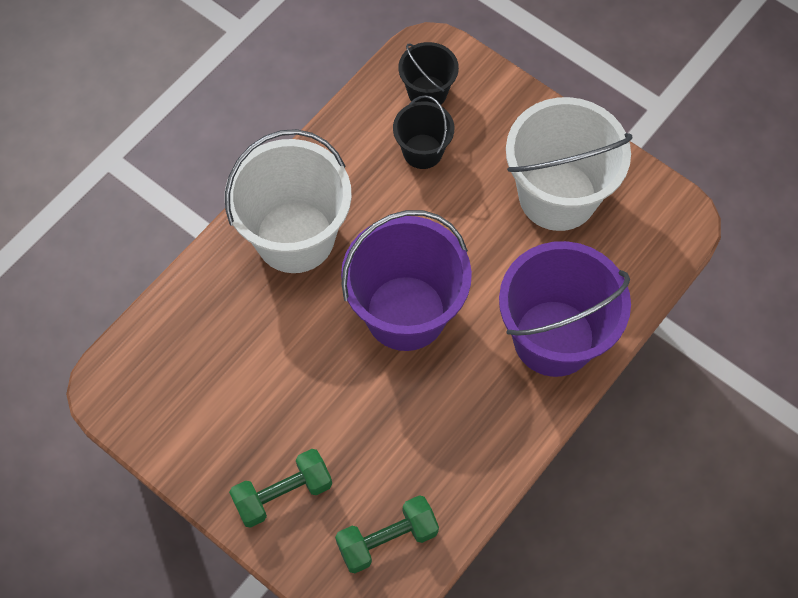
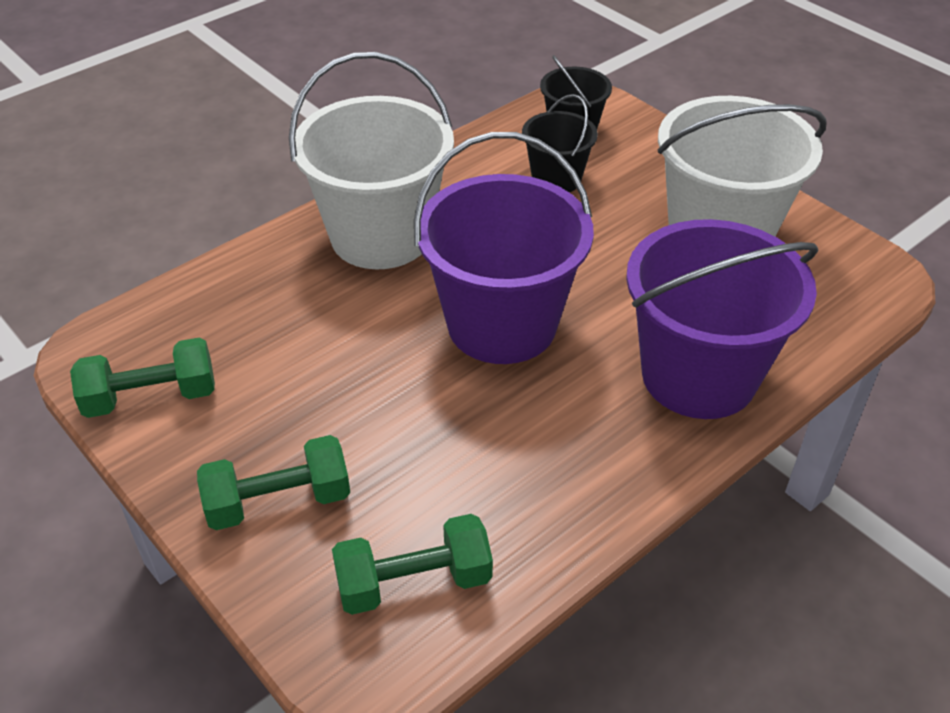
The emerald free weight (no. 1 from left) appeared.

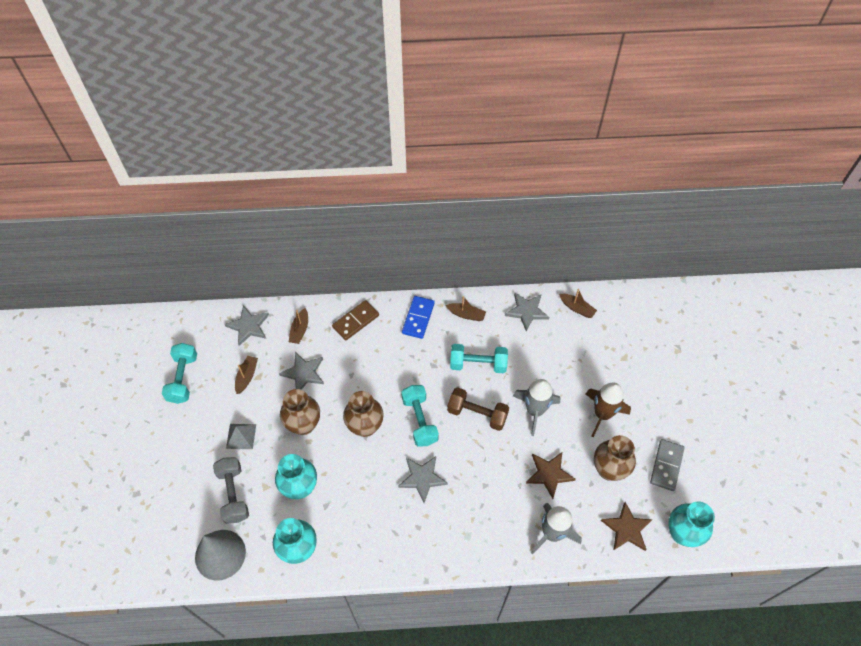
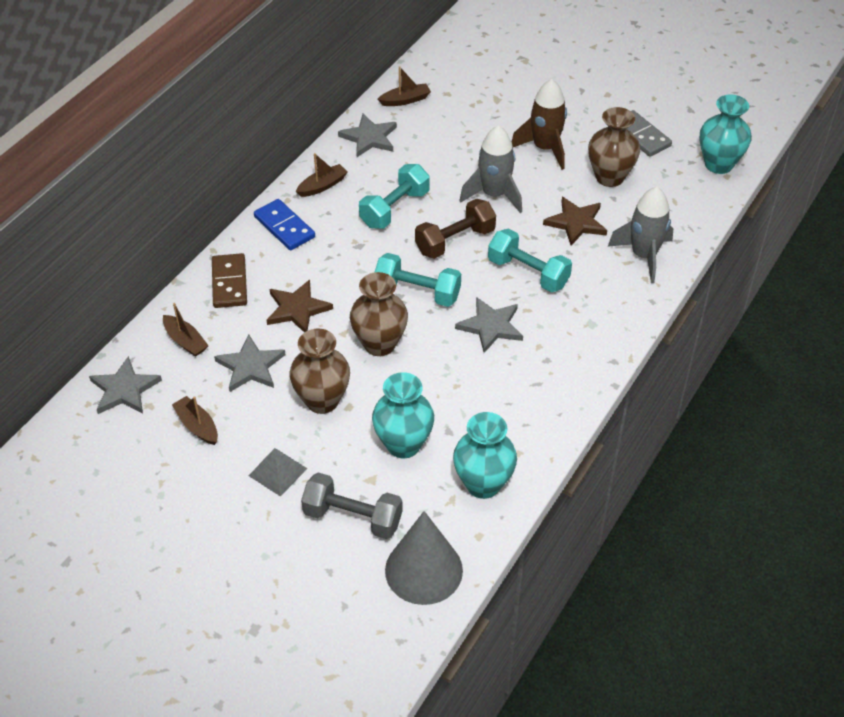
The turquoise free weight (no. 1 from left in the first image) moved.
The brown star (no. 2 from left in the first image) moved.

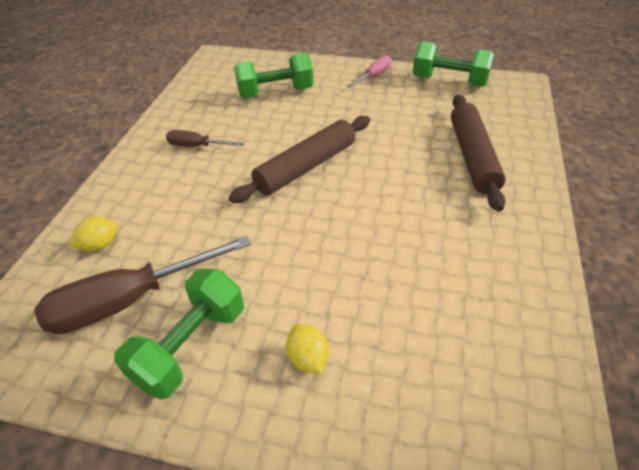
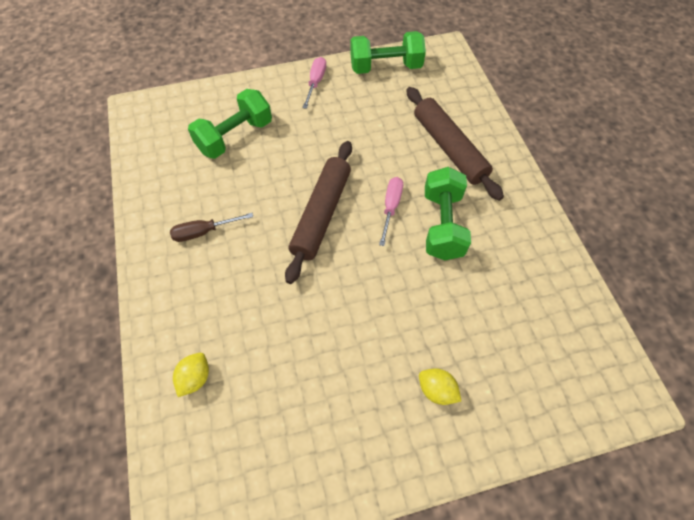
The brown hand screwdriver (no. 1 from left) disappeared.
The emerald free weight (no. 1 from left in the first image) moved.
The pink hand screwdriver (no. 2 from left) appeared.

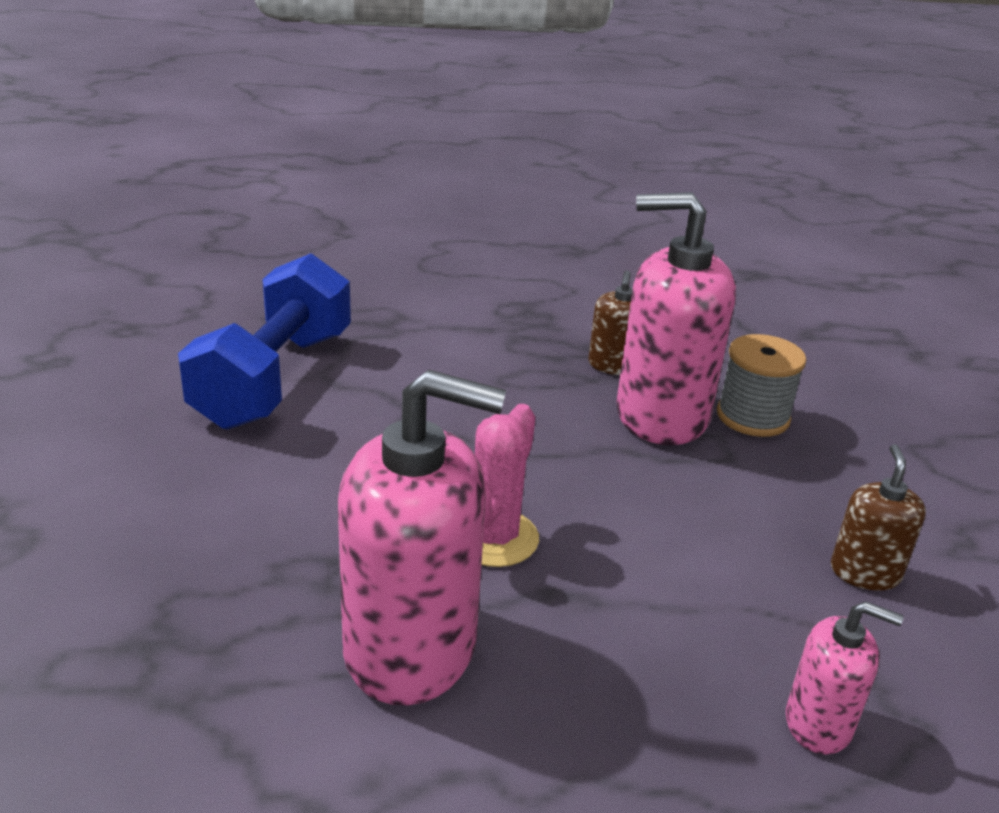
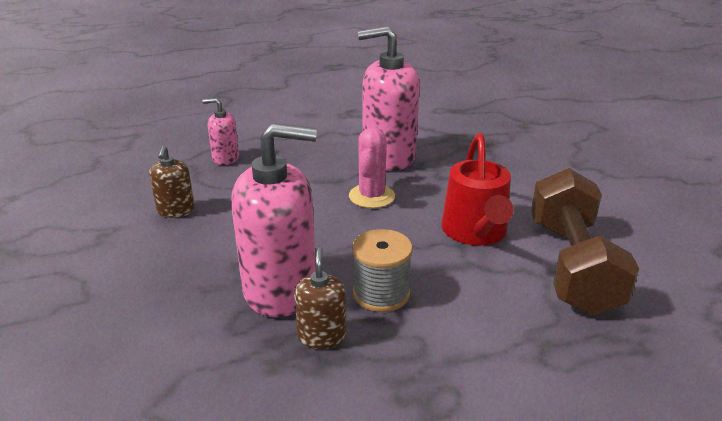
The royal blue free weight became the brown free weight.
The ash-grey spool moved.
The scarlet sprinkling can appeared.

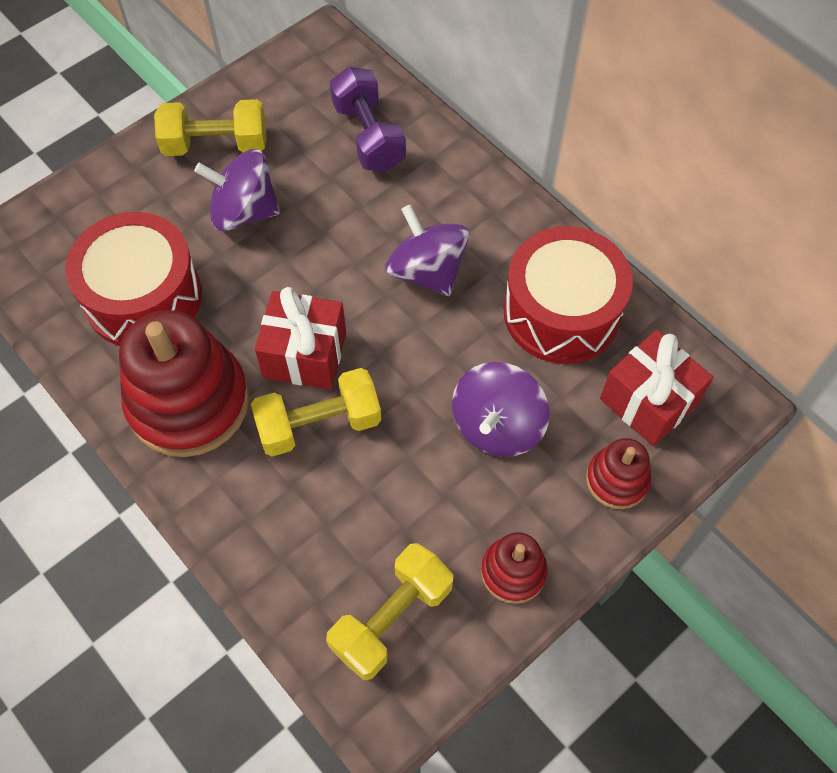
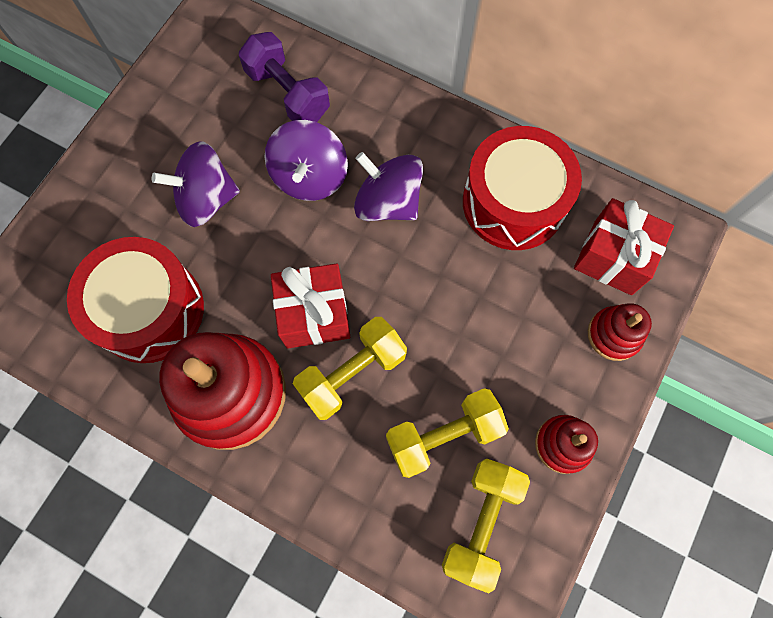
The bright yellow free weight (no. 1 from left in the first image) moved.
The royal purple whirligig (no. 3 from left in the first image) moved.

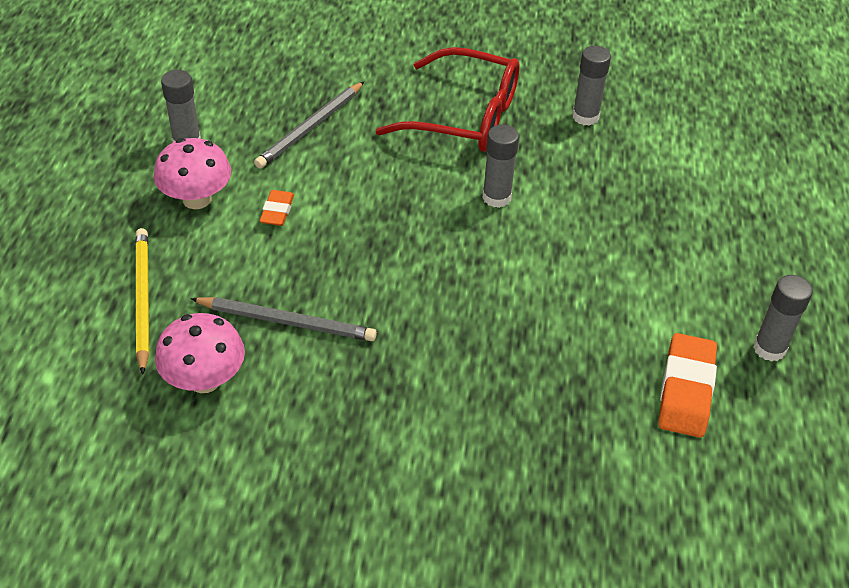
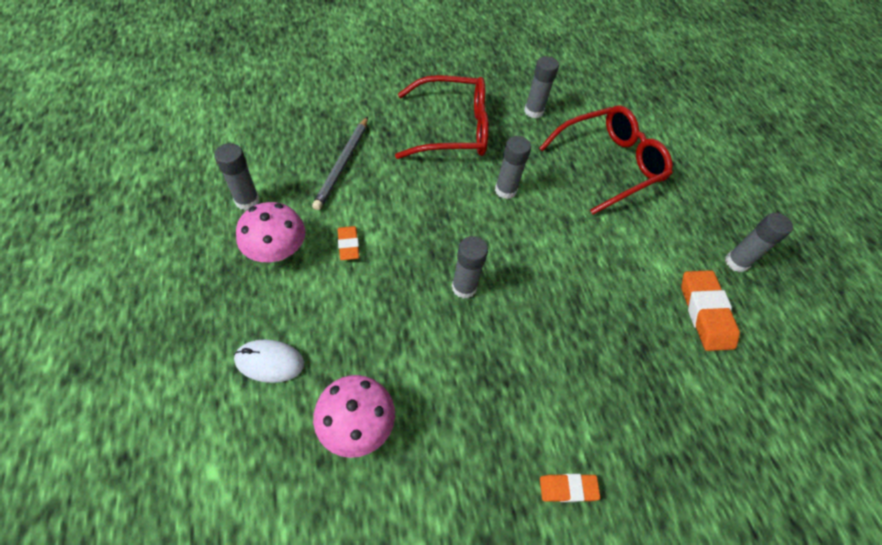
The bright yellow lead pencil was replaced by the pure white PC mouse.
The ash-grey lead pencil (no. 1 from left) disappeared.
The ash-grey glue stick (no. 2 from left) appeared.
The scarlet spectacles (no. 2 from left) appeared.
The orange eraser (no. 2 from left) appeared.

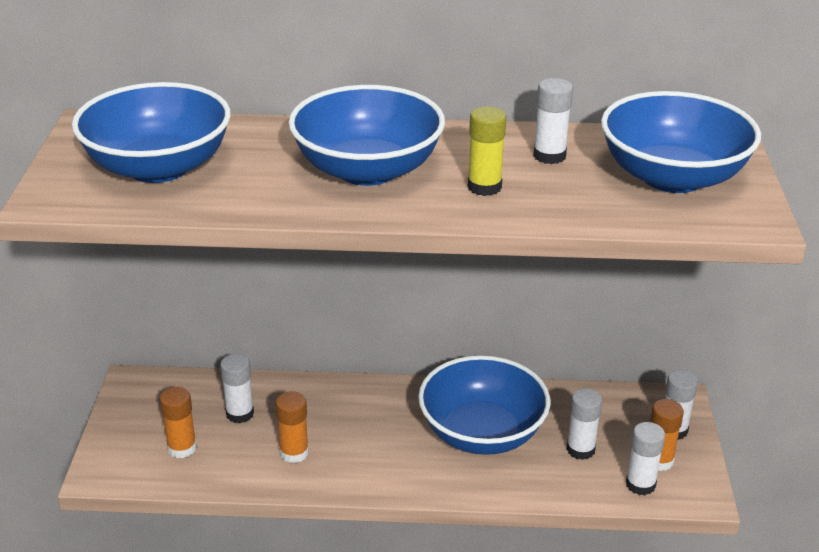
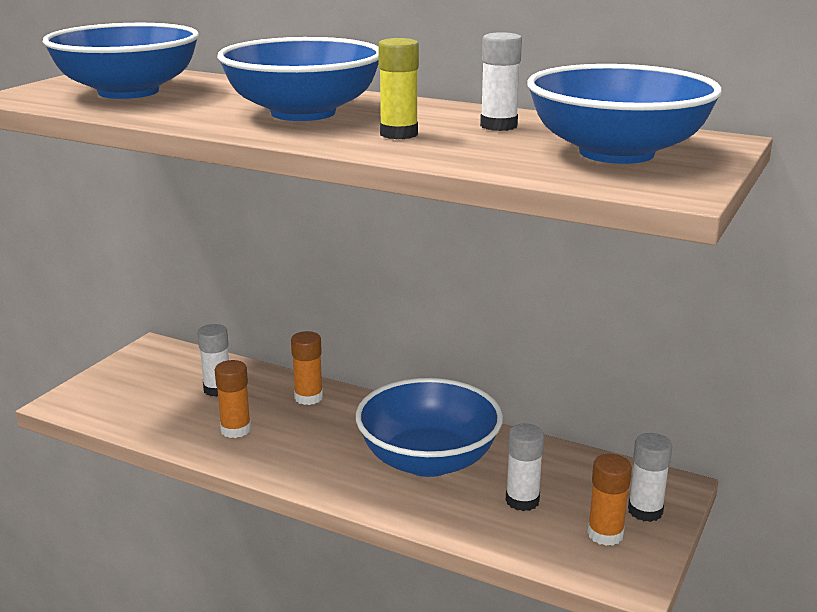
The orange glue stick (no. 1 from left in the first image) moved.
The pure white glue stick (no. 4 from left) disappeared.

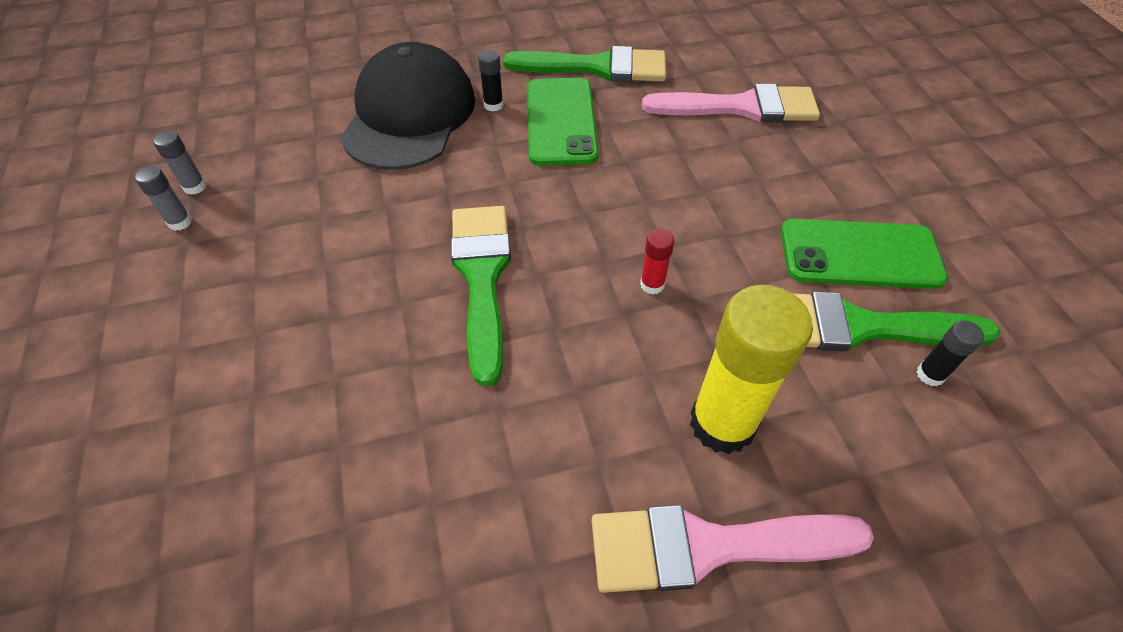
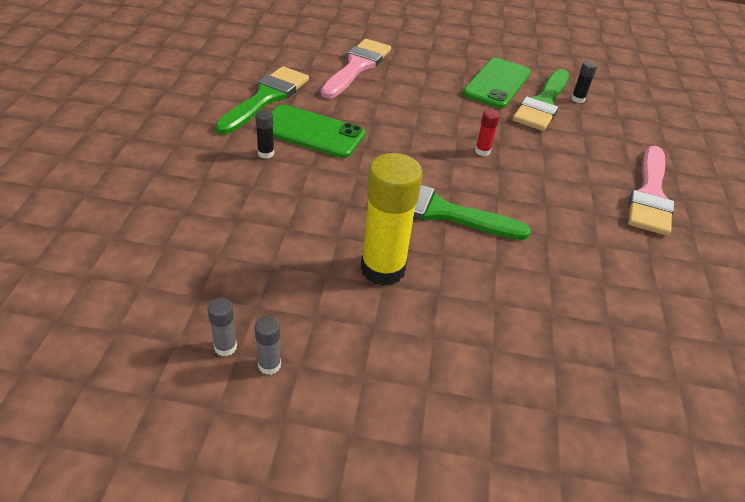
The ebony baseball cap disappeared.
The bright yellow glue stick moved.

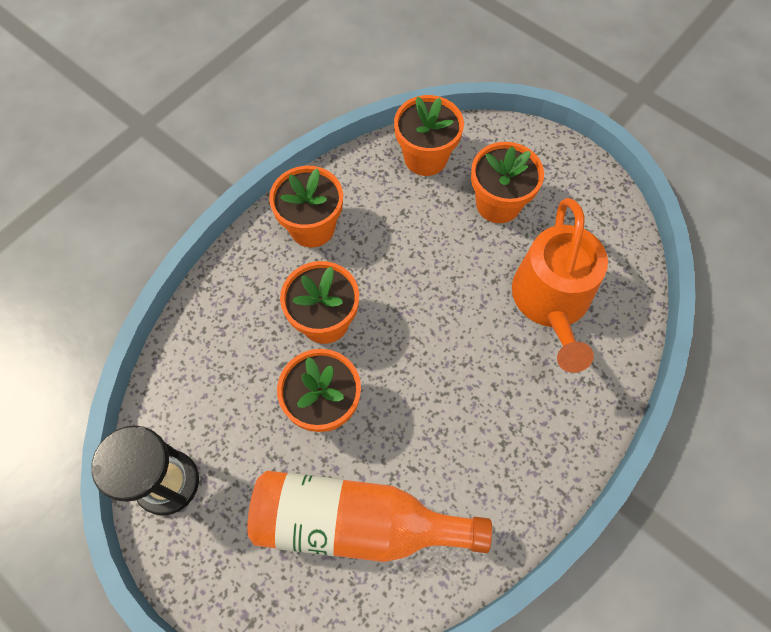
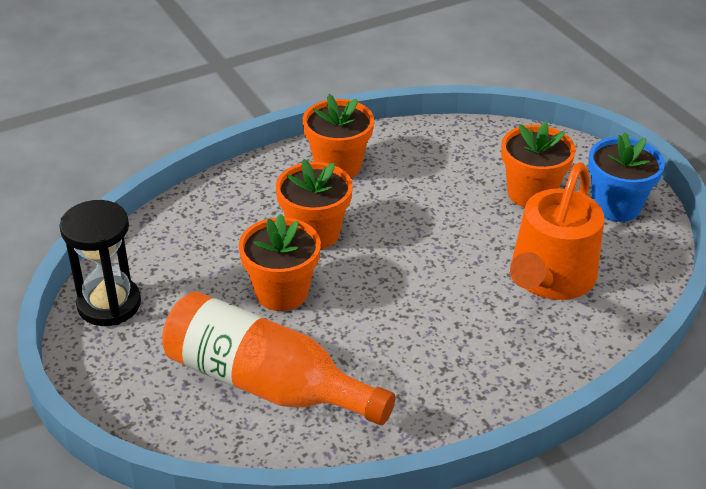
The orange flower pot (no. 4 from left) disappeared.
The royal blue flower pot appeared.

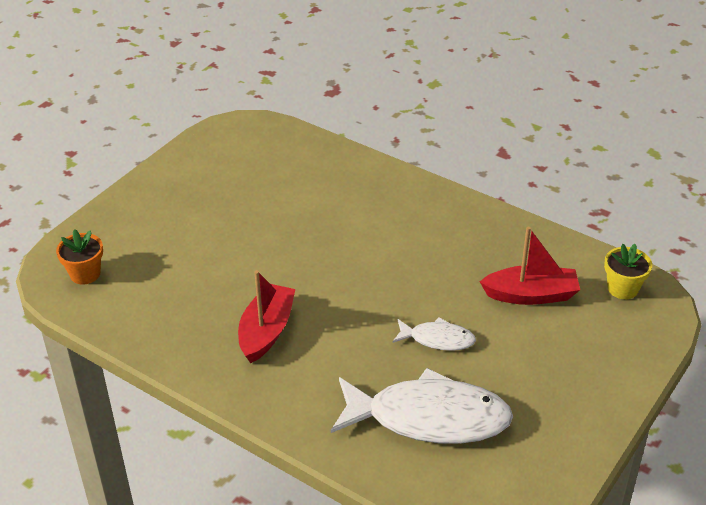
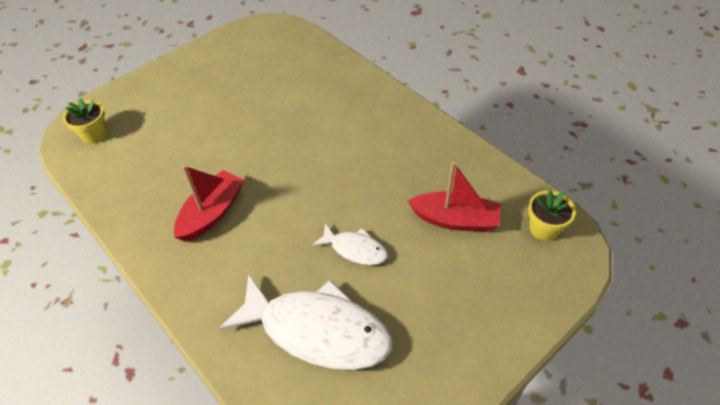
The orange flower pot became the bright yellow flower pot (no. 1 from left).

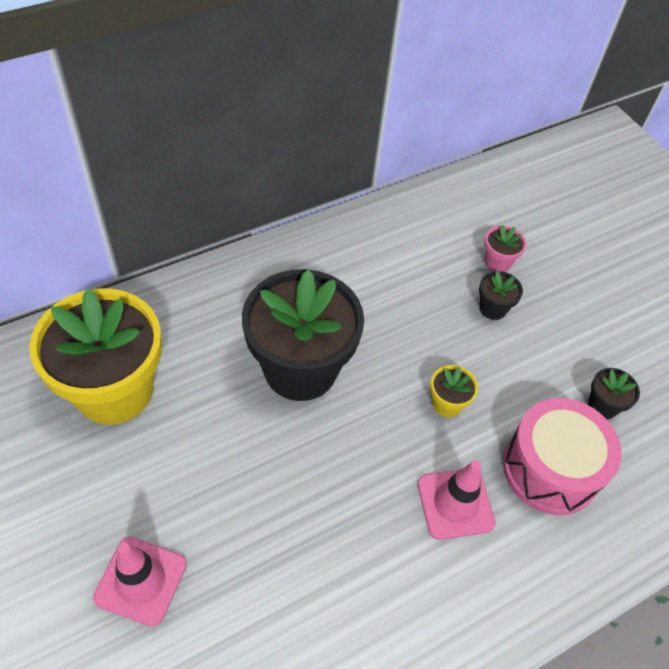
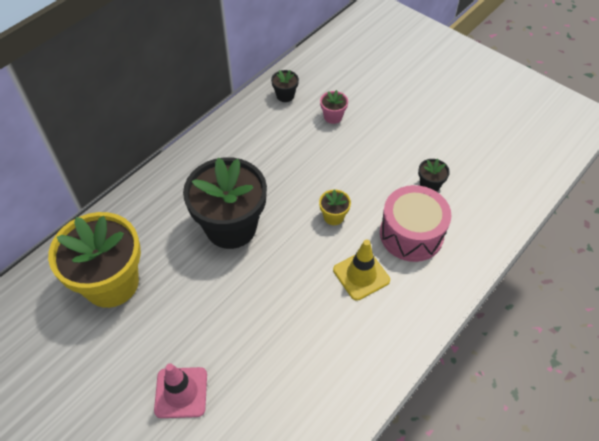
The pink traffic cone (no. 2 from left) became the bright yellow traffic cone.
The ebony flower pot (no. 2 from left) moved.

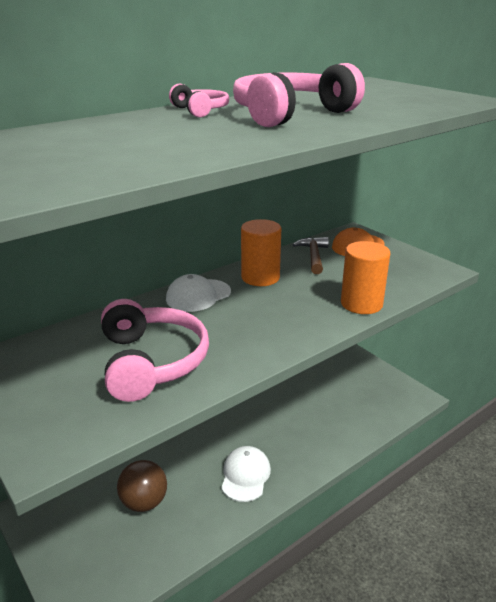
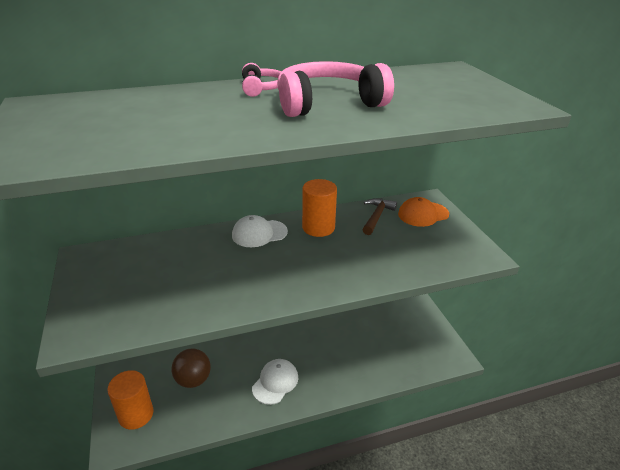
The pink headset (no. 1 from left) disappeared.
The orange cylinder shape (no. 2 from left in the first image) moved.

